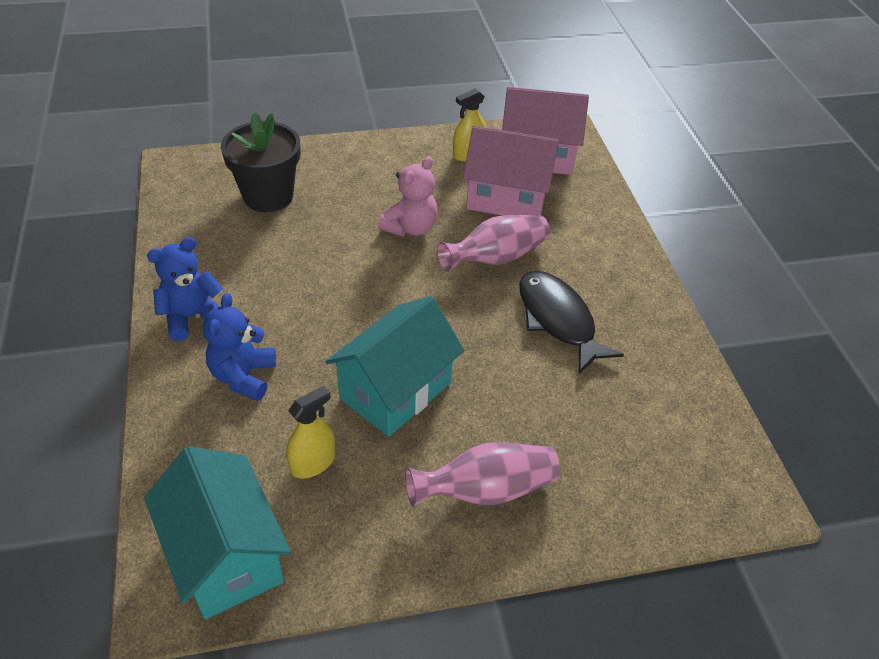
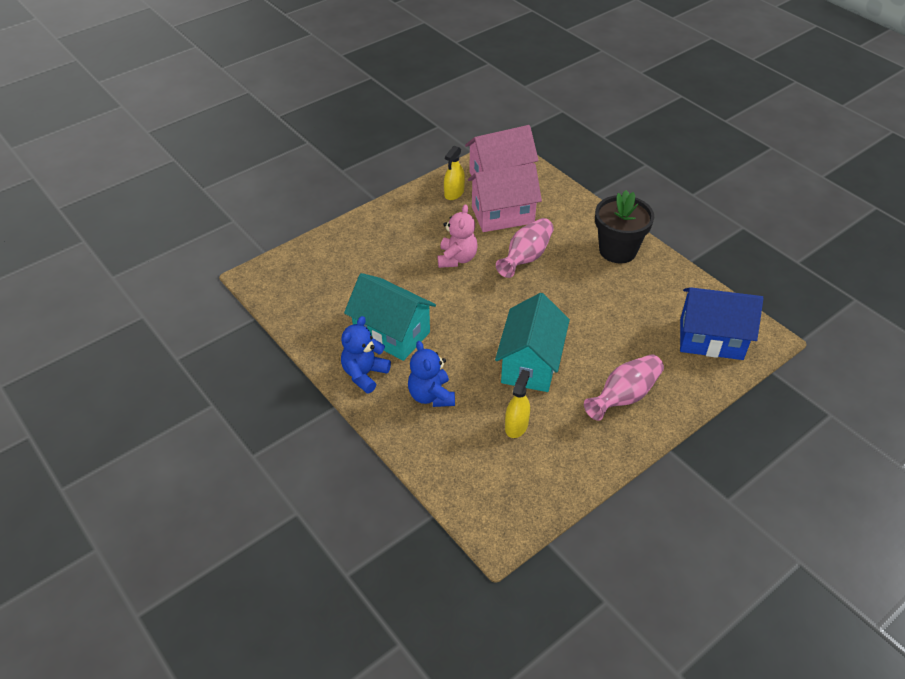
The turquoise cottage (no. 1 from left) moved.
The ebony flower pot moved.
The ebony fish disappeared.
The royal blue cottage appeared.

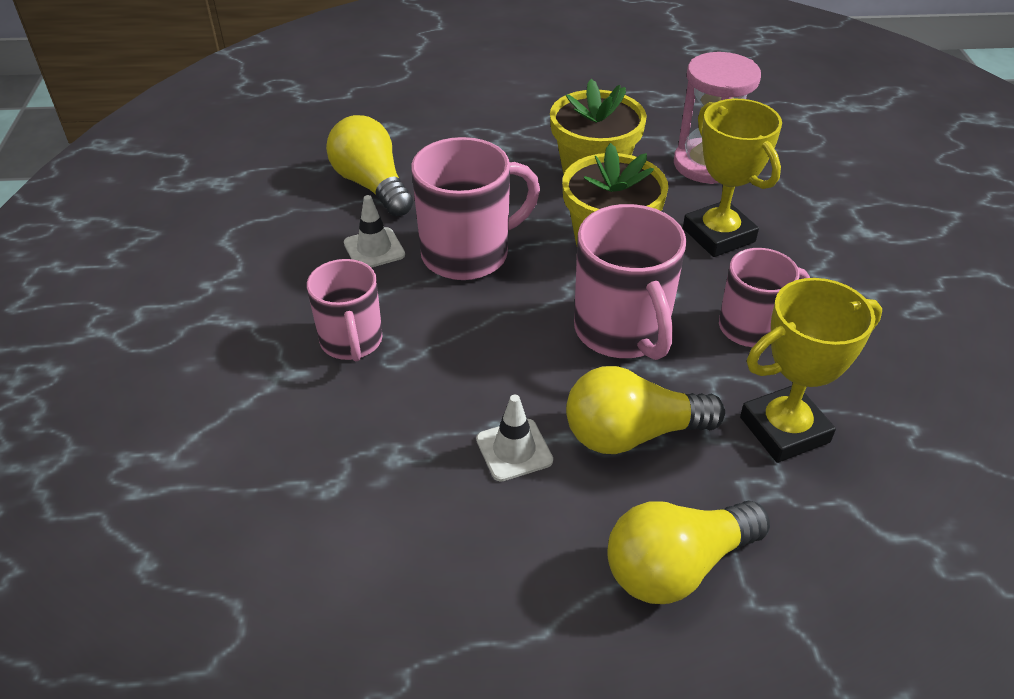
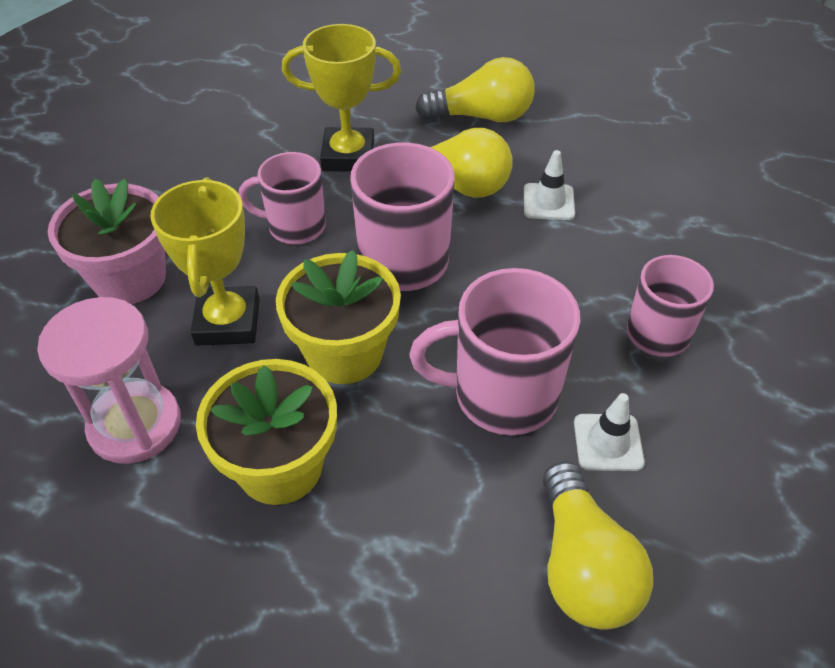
The pink flower pot appeared.

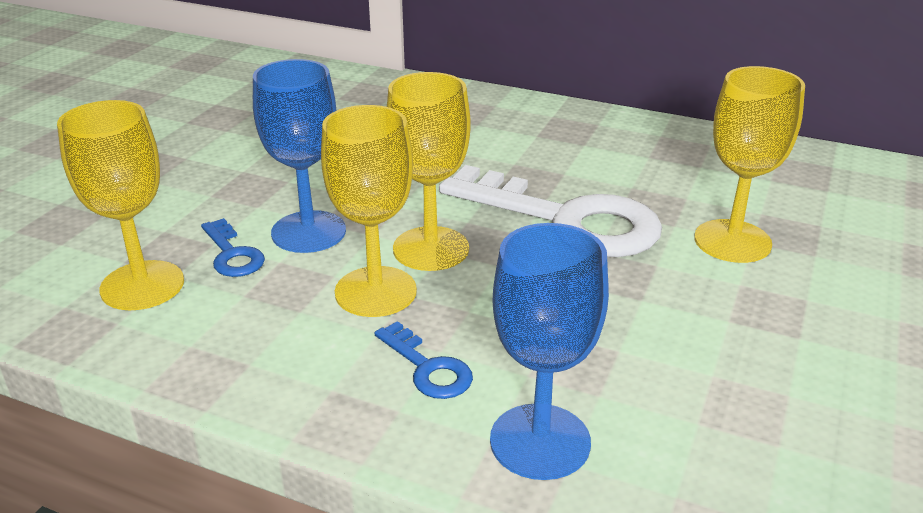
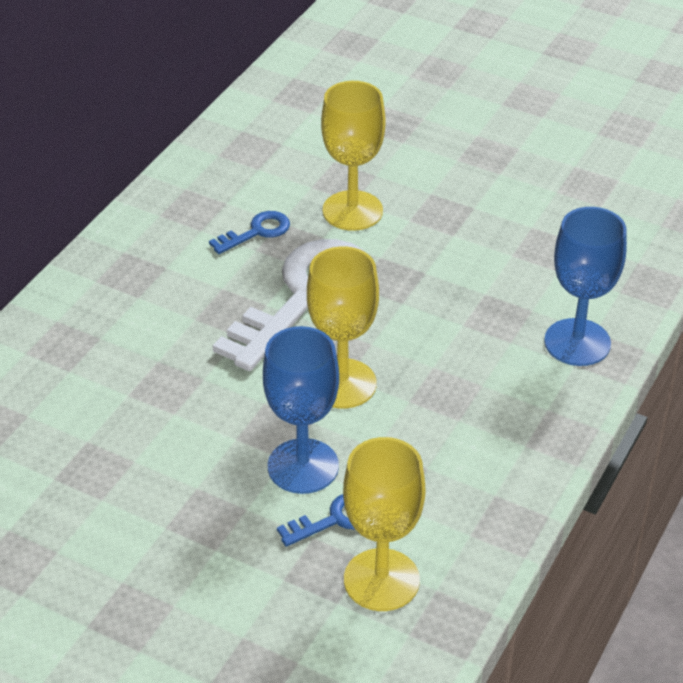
The bright yellow chalice (no. 2 from left) disappeared.
The royal blue latchkey (no. 2 from left in the first image) moved.

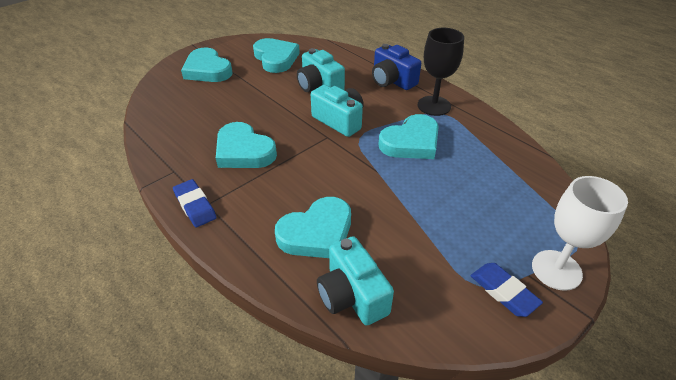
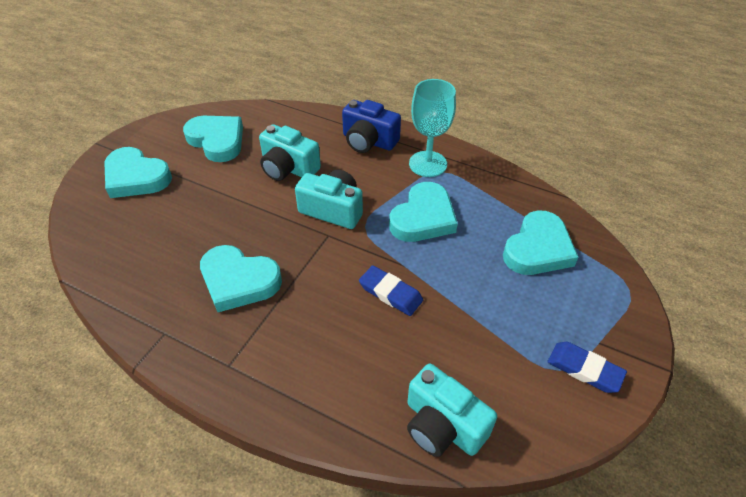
The royal blue eraser (no. 1 from left) moved.
The turquoise love heart (no. 4 from left in the first image) moved.
The ebony chalice became the turquoise chalice.
The pure white chalice disappeared.

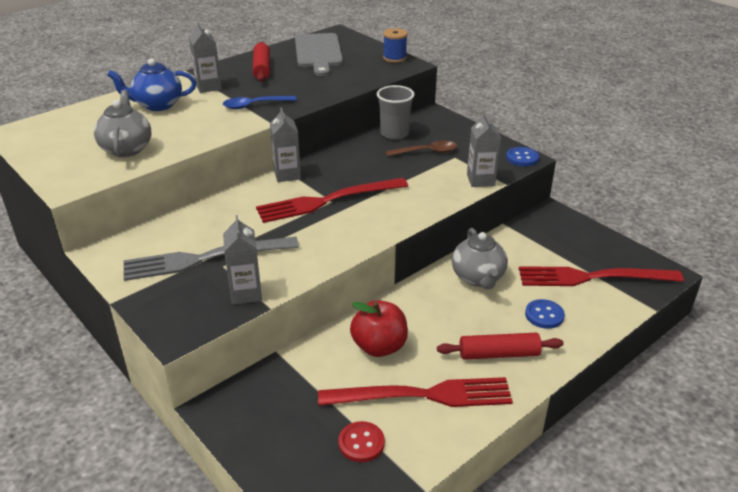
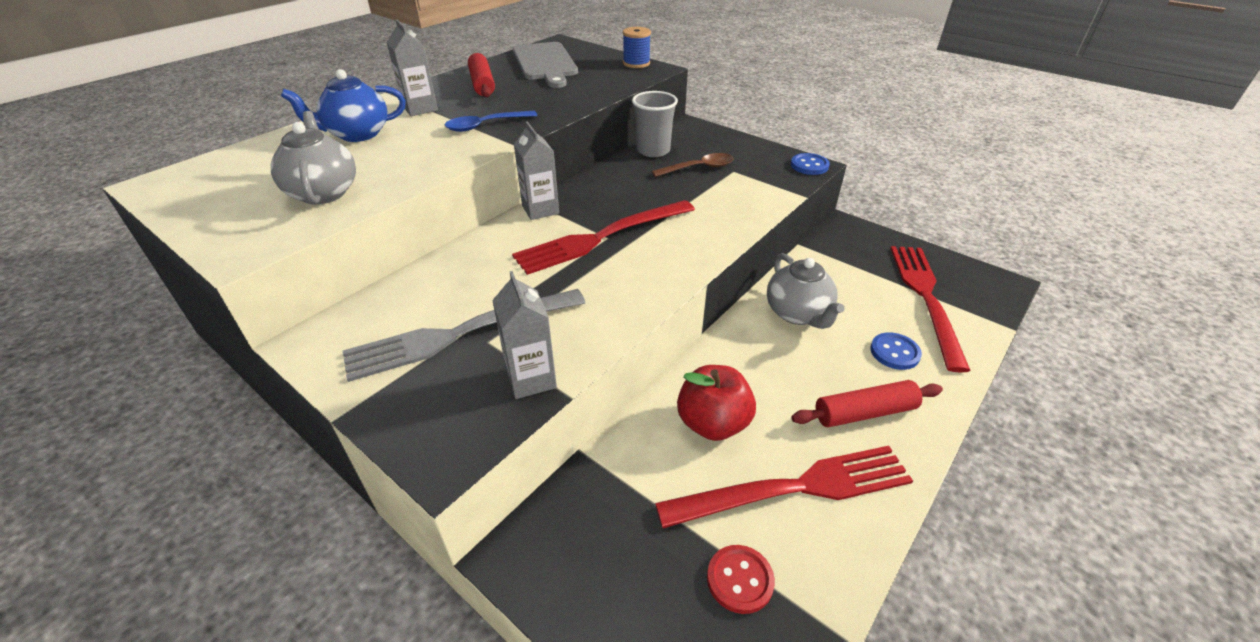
The ash-grey carton (no. 4 from left) disappeared.
The scarlet dinner fork (no. 3 from left) turned 105 degrees clockwise.

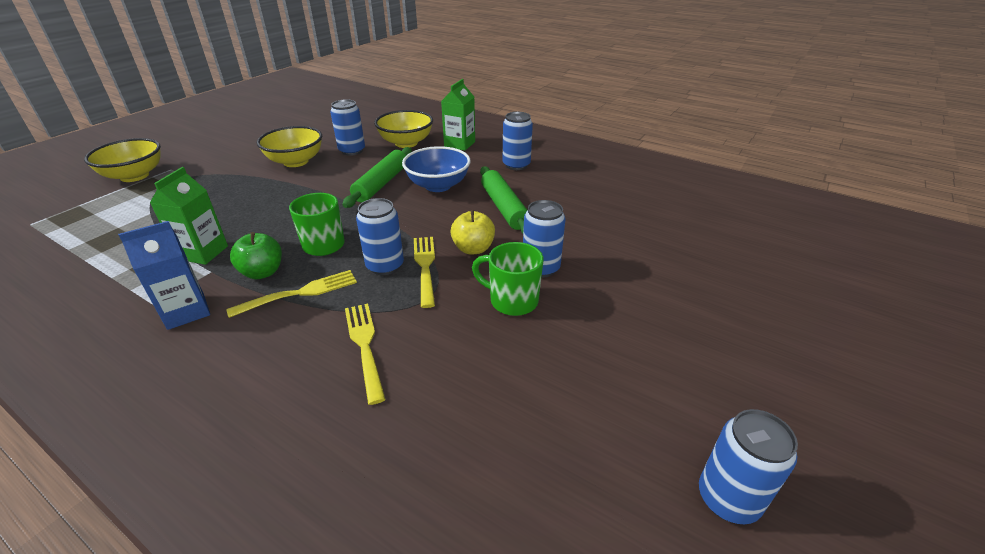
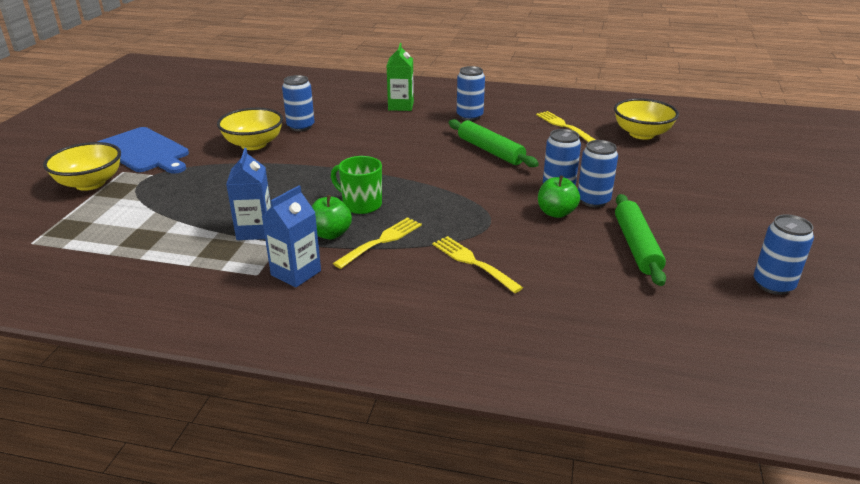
The emerald carton (no. 1 from left) became the royal blue carton (no. 1 from left).
The emerald dough roller (no. 1 from left in the first image) moved.
The royal blue soda can (no. 2 from left in the first image) moved.
The bright yellow bowl (no. 3 from left) moved.
The royal blue bowl disappeared.
The bright yellow dinner fork (no. 3 from left) moved.
The bright yellow toy apple disappeared.
The emerald tea mug (no. 2 from left) was replaced by the emerald toy apple (no. 2 from left).
The royal blue bread board appeared.

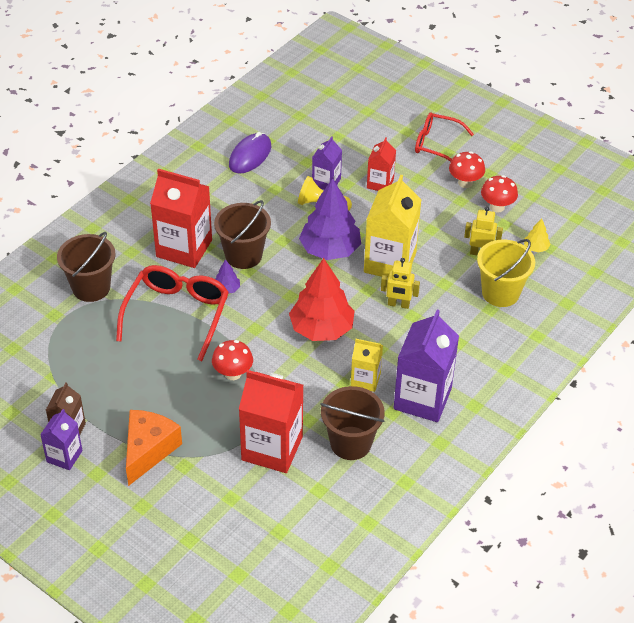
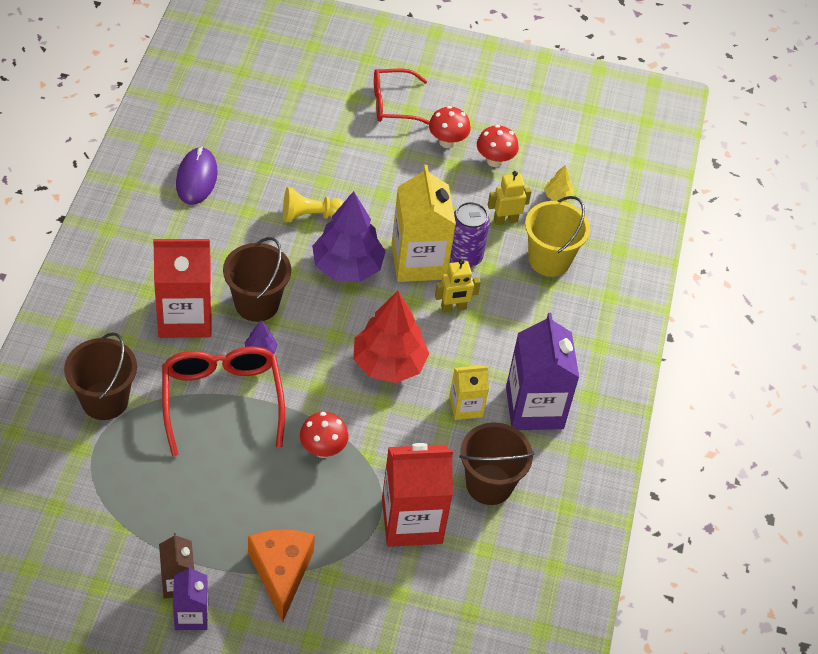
The royal purple carton (no. 2 from left) disappeared.
The scarlet carton (no. 3 from left) disappeared.
The royal purple soda can appeared.

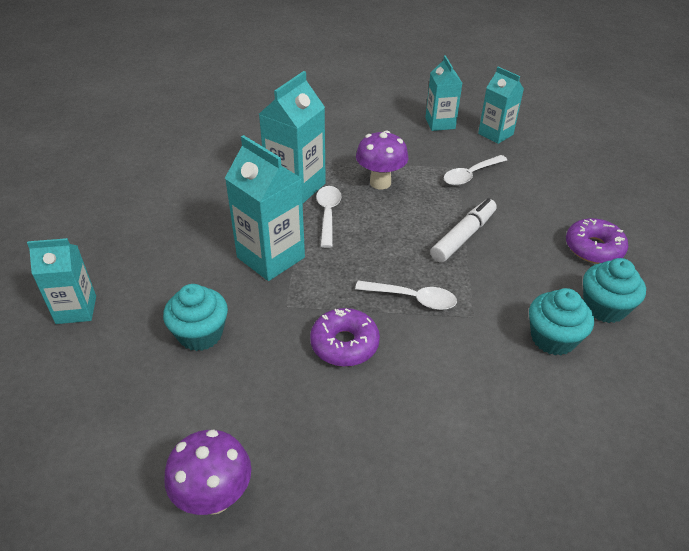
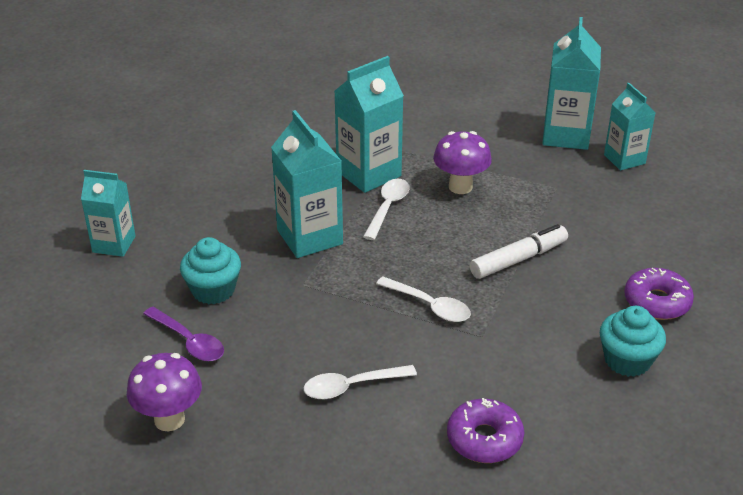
The royal purple glazed donut (no. 1 from left) moved.
The turquoise carton (no. 4 from left) changed to 1.53 times the size.
The pure white teaspoon (no. 3 from left in the first image) moved.
The turquoise cupcake (no. 2 from left) disappeared.
The royal purple teaspoon appeared.

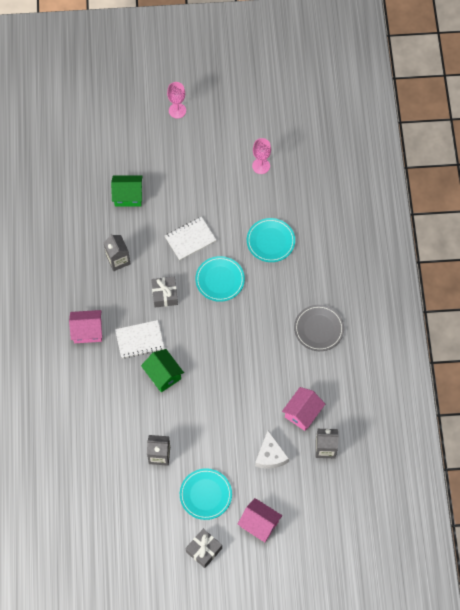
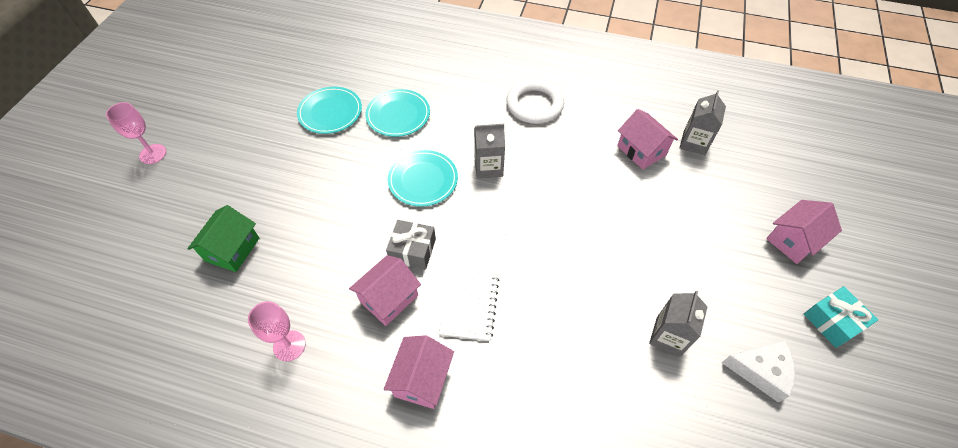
The ash-grey carton (no. 1 from left) moved.
The emerald cottage (no. 2 from left) disappeared.
The pure white notebook (no. 2 from left) disappeared.
The turquoise plate (no. 1 from left) moved.
The ash-grey gift (no. 2 from left) became the turquoise gift.
The pink chalice (no. 2 from left) moved.
The pure white piece of cheese moved.
The ash-grey plate was replaced by the pure white ring.
The pink cottage (no. 1 from left) appeared.

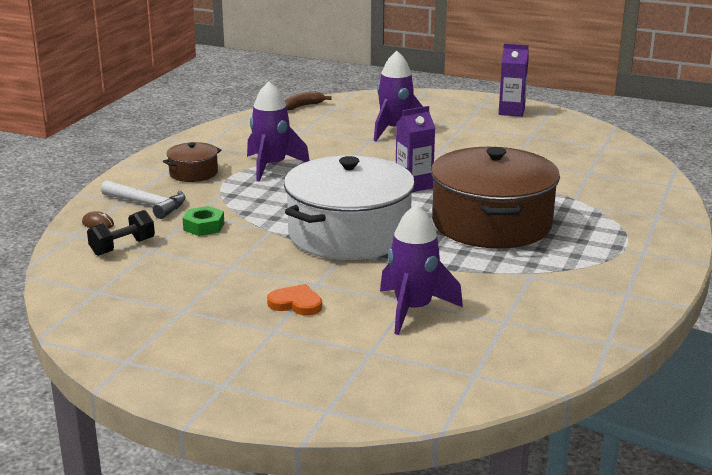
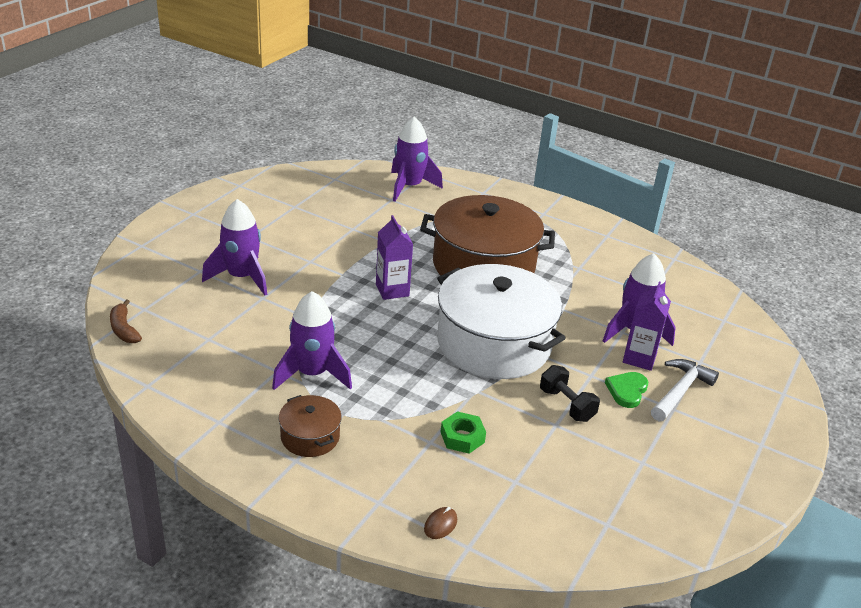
The ebony free weight moved.
The pure white carpenter's hammer moved.
The orange love heart became the emerald love heart.
The royal purple carton (no. 2 from left) moved.
The royal purple toy rocket (no. 3 from left) appeared.

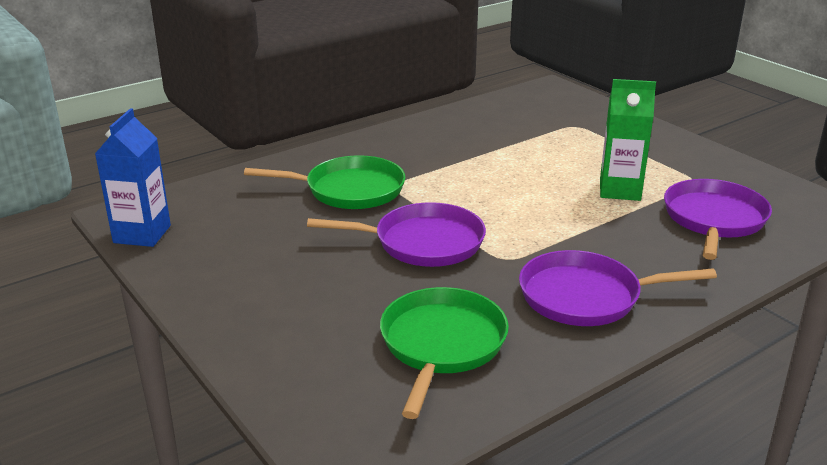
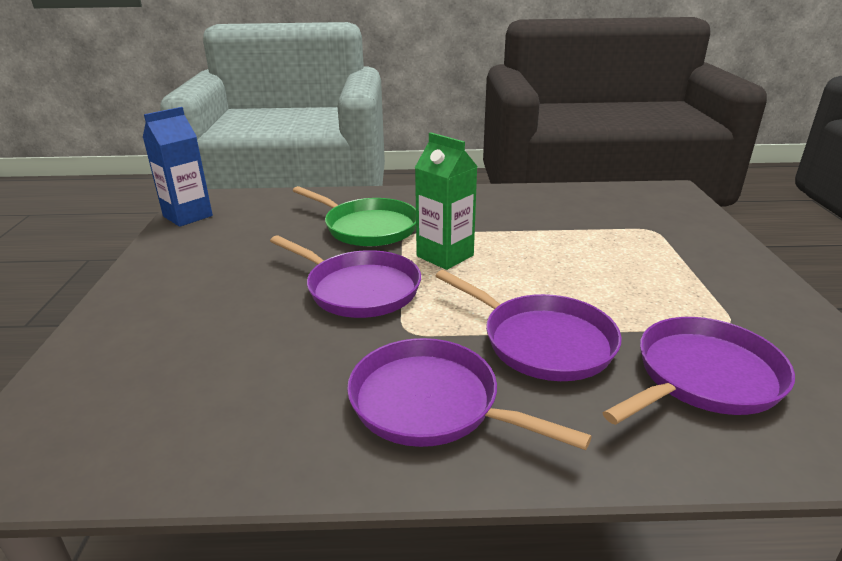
The emerald skillet (no. 2 from left) disappeared.
The emerald carton moved.
The royal purple skillet (no. 3 from left) appeared.

